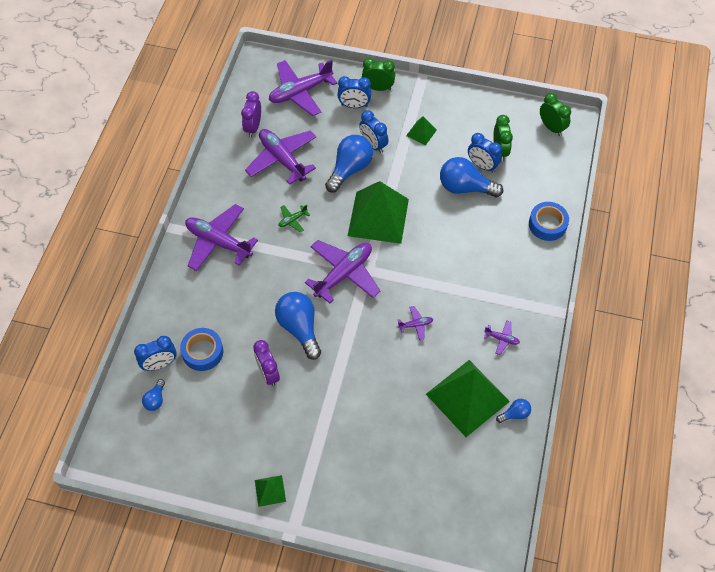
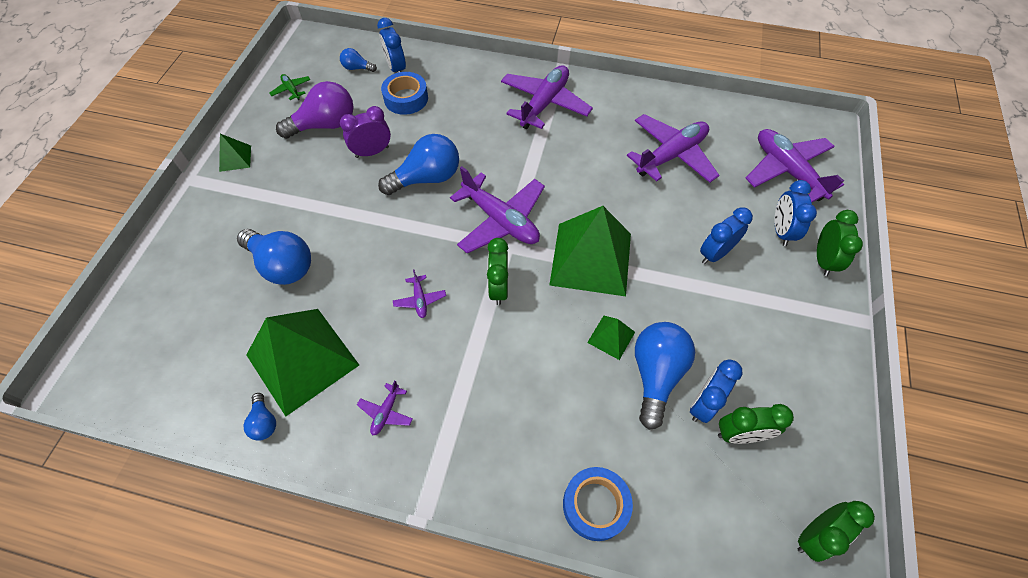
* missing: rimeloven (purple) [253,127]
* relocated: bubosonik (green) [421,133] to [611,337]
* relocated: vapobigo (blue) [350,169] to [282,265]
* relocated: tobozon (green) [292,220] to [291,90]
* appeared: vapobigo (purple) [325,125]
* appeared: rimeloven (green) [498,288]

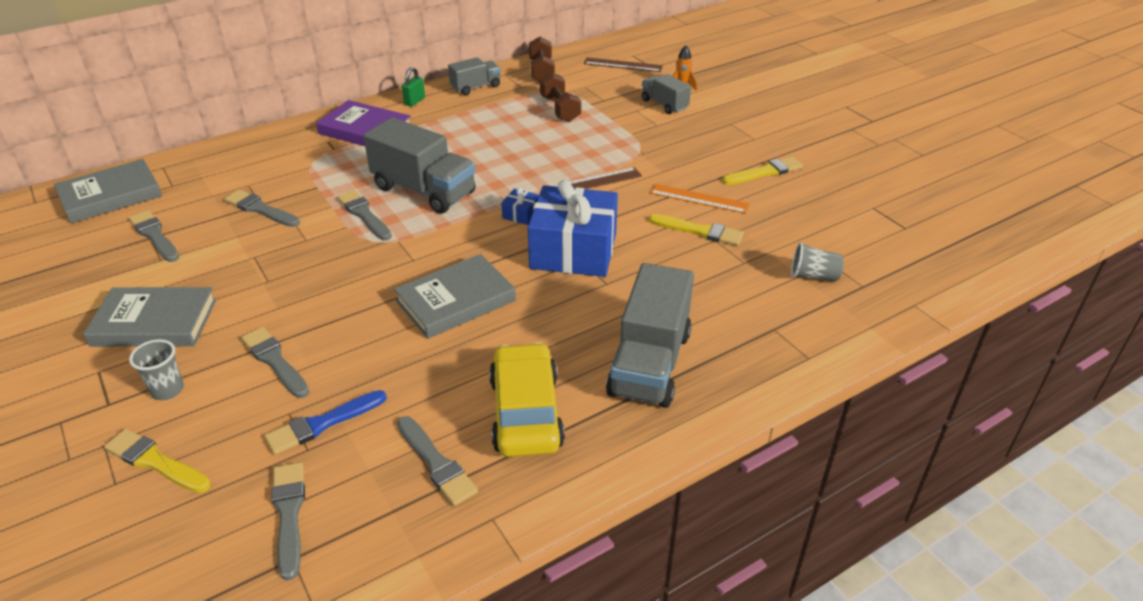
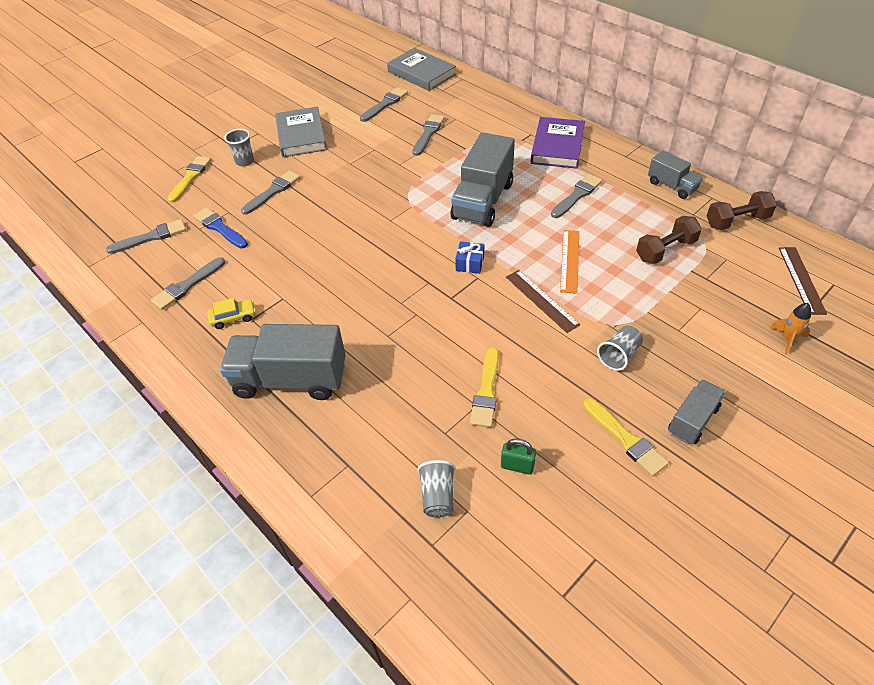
* relocated: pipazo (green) [414,101] to [517,466]
* relocated: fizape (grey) [664,104] to [692,420]
* missing: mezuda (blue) [573,250]
* relocated: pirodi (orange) [699,198] to [570,260]
* relocated: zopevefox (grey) [364,214] to [577,195]
* missing: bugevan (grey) [456,301]
* size: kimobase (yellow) [526,412] = [233,317] x0.47
* appeared: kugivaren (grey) [618,355]

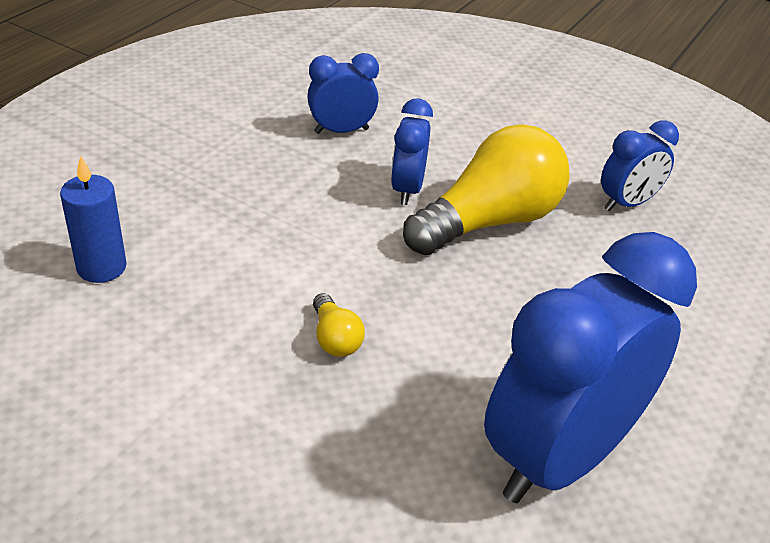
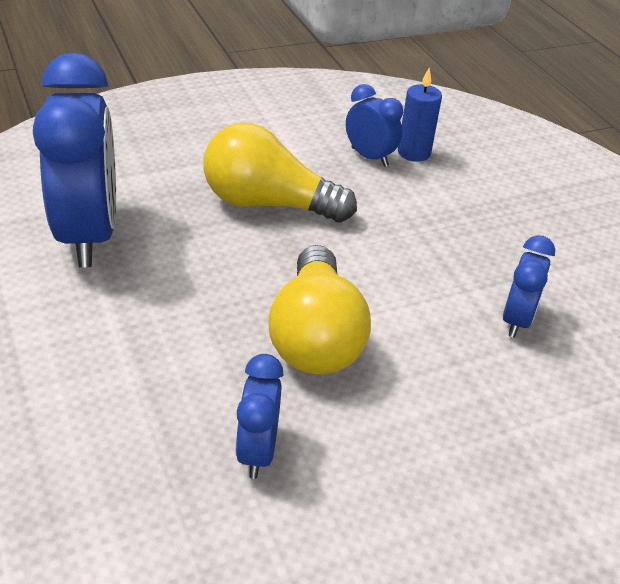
* relocated: rimeloven (blue) [407,189] to [369,157]
* size: vapobigo (yellow) [335,338] = [268,204] x2.39

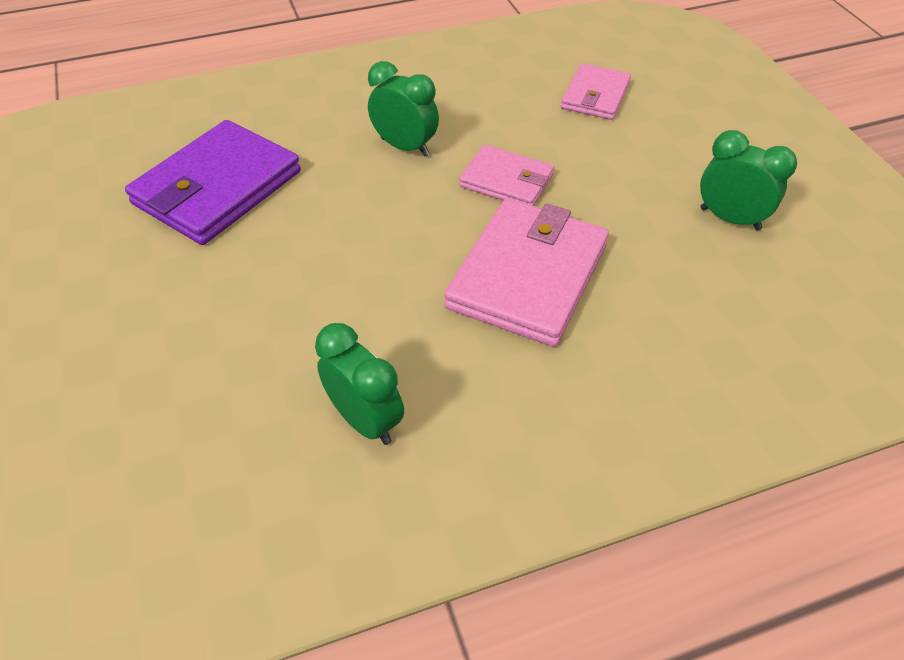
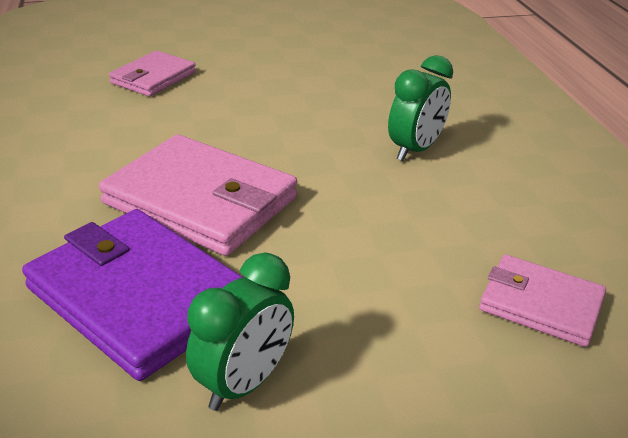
* relocated: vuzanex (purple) [217,188] to [139,296]
* relocated: vuzanex (pink) [506,181] to [153,78]
* missing: rimeloven (green) [365,420]

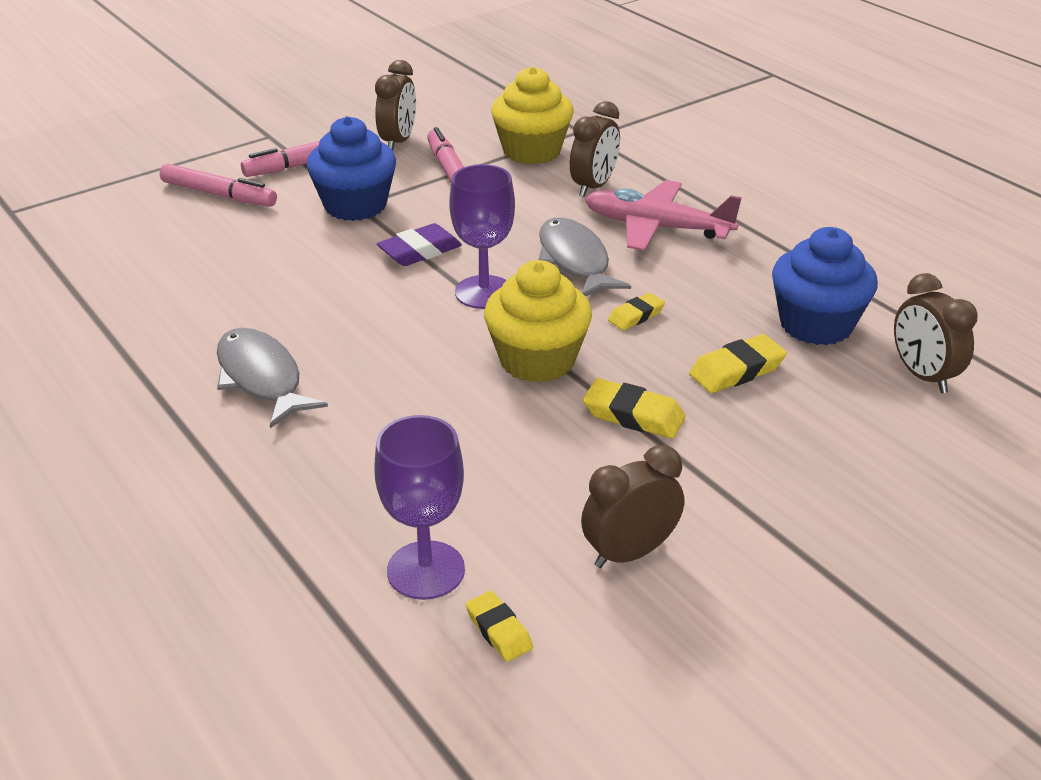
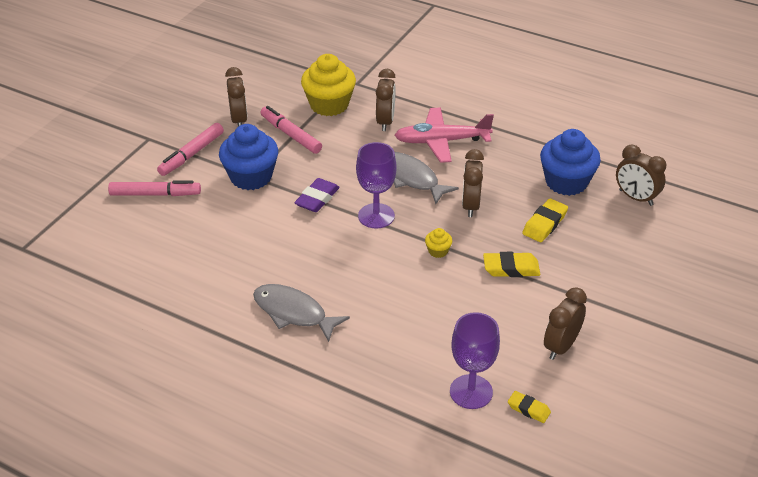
* size: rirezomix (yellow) [537,360] = [438,251] x0.43
* exchanged: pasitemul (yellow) [636,316] to rimeloven (brown) [470,205]

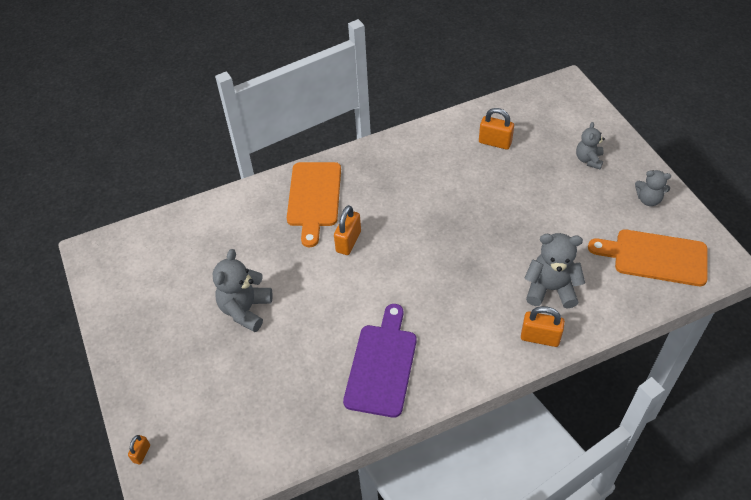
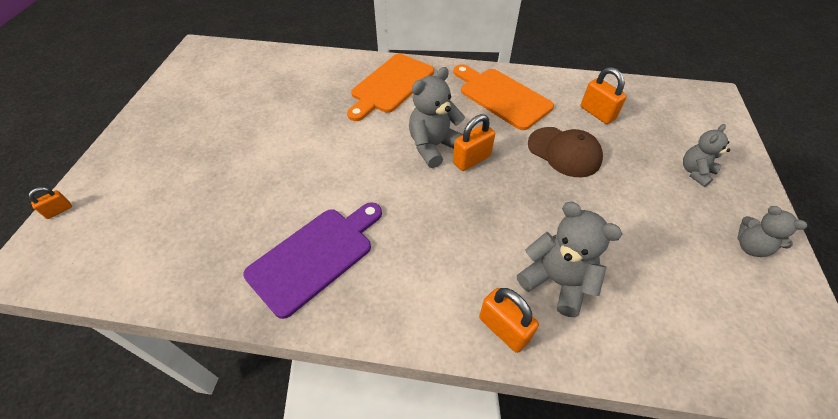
* relocated: pipazo (orange) [348,241] to [472,159]
* relocated: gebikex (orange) [655,257] to [502,96]
* relocated: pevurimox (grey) [245,309] to [434,146]
* appeared: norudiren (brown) [564,152]

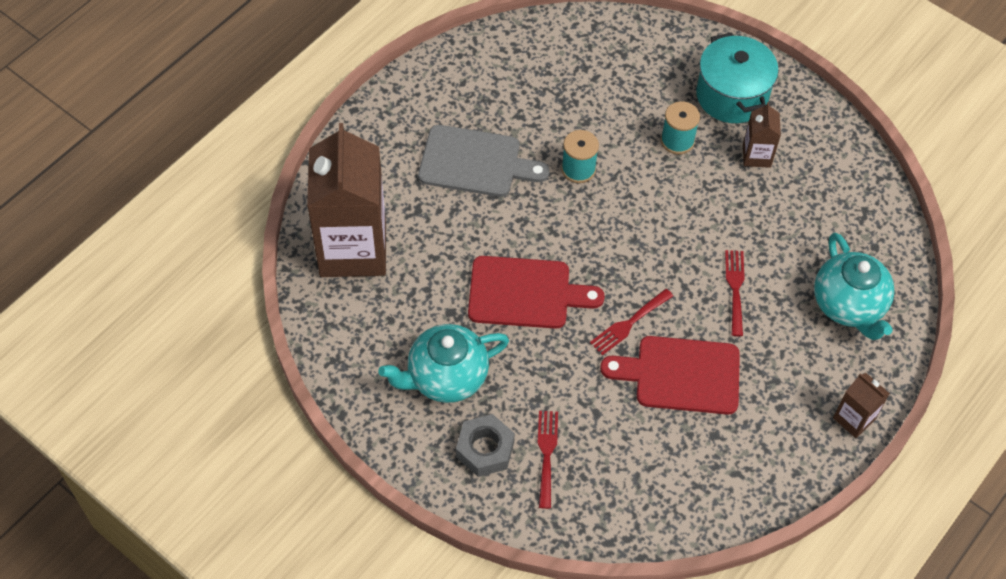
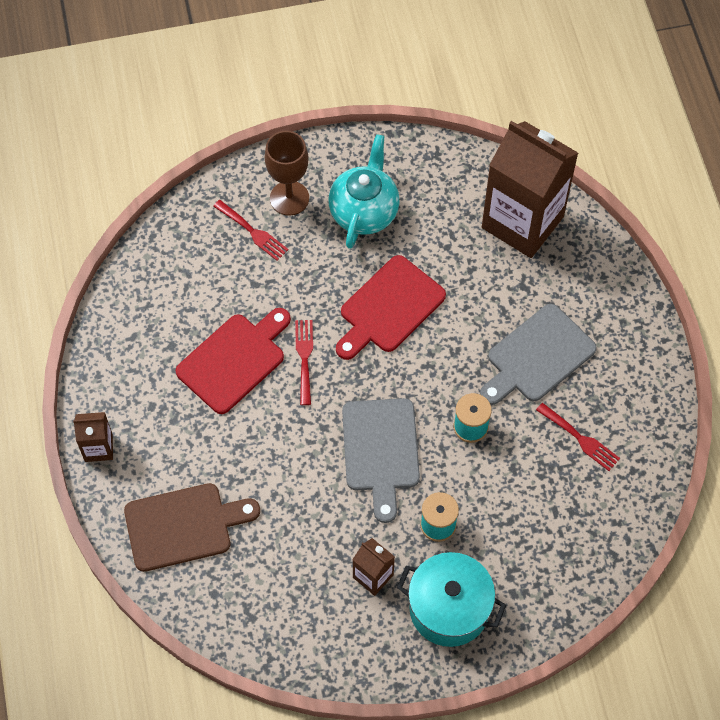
* exchanged: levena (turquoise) [849,305] to gebikex (brown) [184,526]
* relocated: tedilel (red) [735,288] to [580,439]
* exchanged: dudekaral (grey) [485,449] to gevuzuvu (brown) [289,198]
* appeared: gebikex (grey) [381,451]

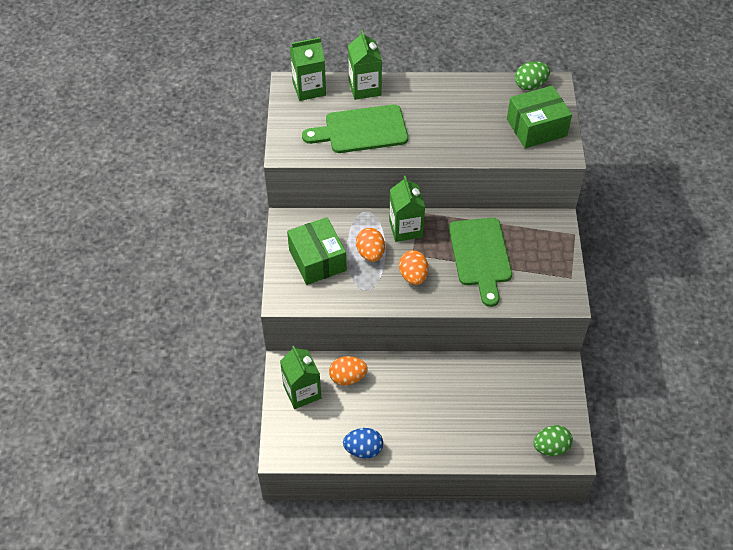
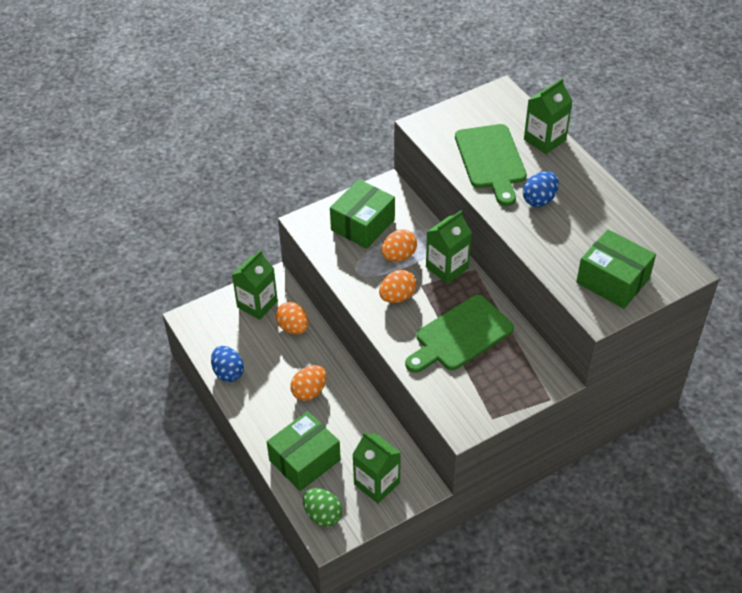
* relocated: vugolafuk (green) [309,88] to [377,483]
* missing: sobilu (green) [530,85]
* spun: gebikex (green) [361,130] = [491,160] 150 degrees counterclockwise
* appeared: sobilu (blue) [539,200]
* appeared: sobilu (orange) [309,391]
* appeared: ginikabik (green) [305,460]

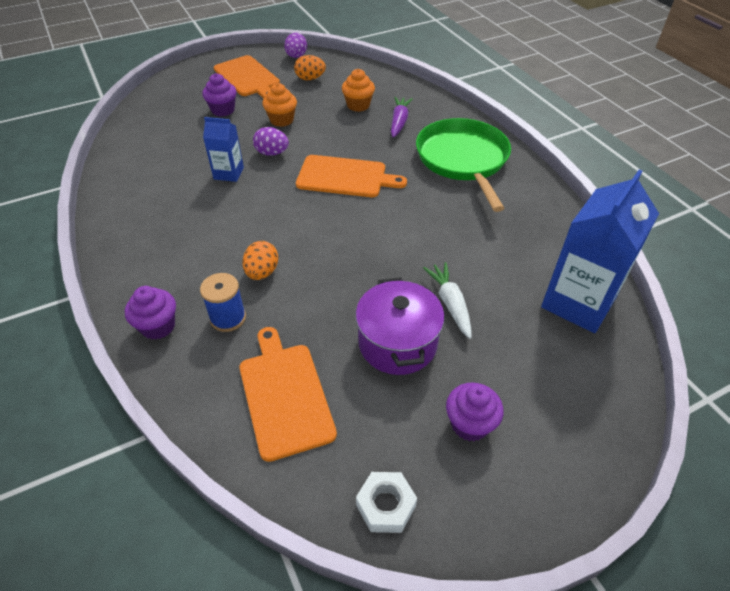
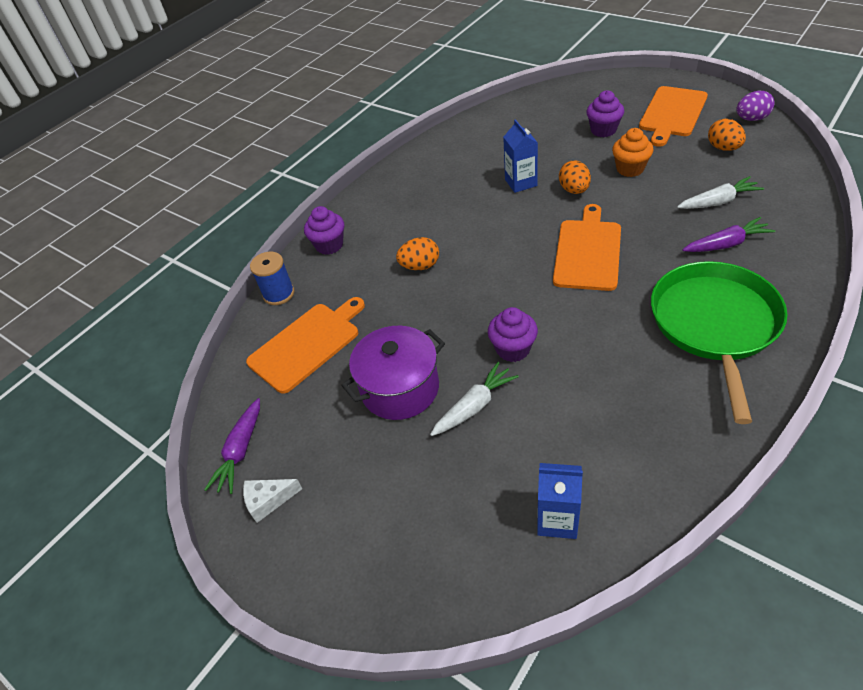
* exchanged: rirezomix (orange) [358,105] to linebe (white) [718,202]
* spun: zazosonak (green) [463,160] = [714,325] 45 degrees counterclockwise
* colour: sobilu (purple) [272,153] to sobilu (orange) [574,190]
* spun: gebikex (orange) [345,177] = [588,251] 150 degrees counterclockwise
* size: vugolafuk (blue) [578,303] = [557,519] x0.53
* relocated: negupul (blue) [228,318] to [279,294]
* relocated: rirezomix (purple) [470,424] to [513,349]
* exchanged: dudekaral (white) [386,505] to linebe (purple) [240,451]
* appeared: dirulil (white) [268,501]

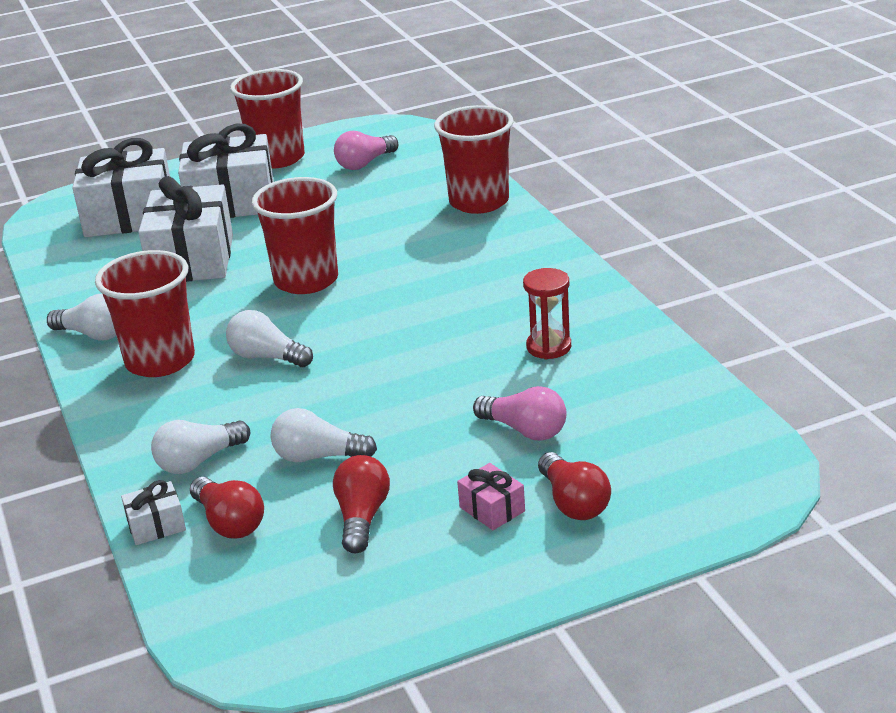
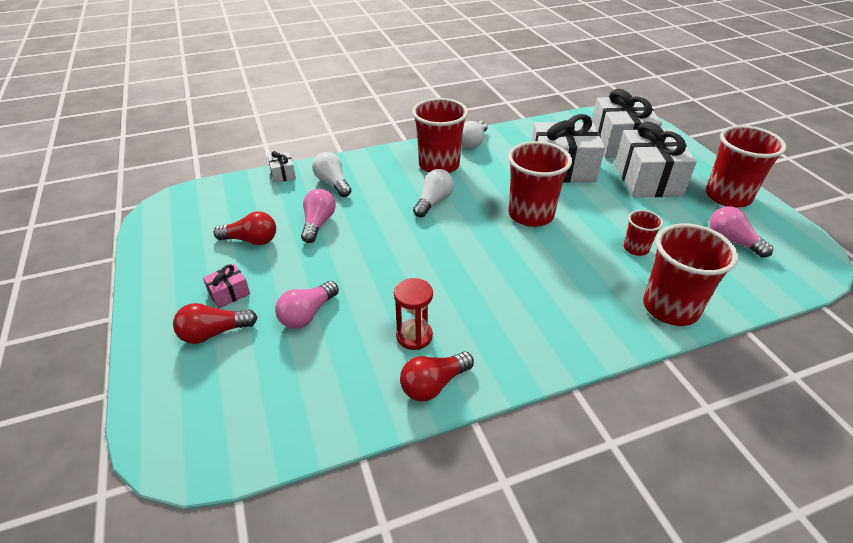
* colour: vapobigo (white) [318,456] to vapobigo (pink) [318,223]
* relocated: vapobigo (red) [229,523] to [433,384]
* appeared: kugivaren (red) [636,248]

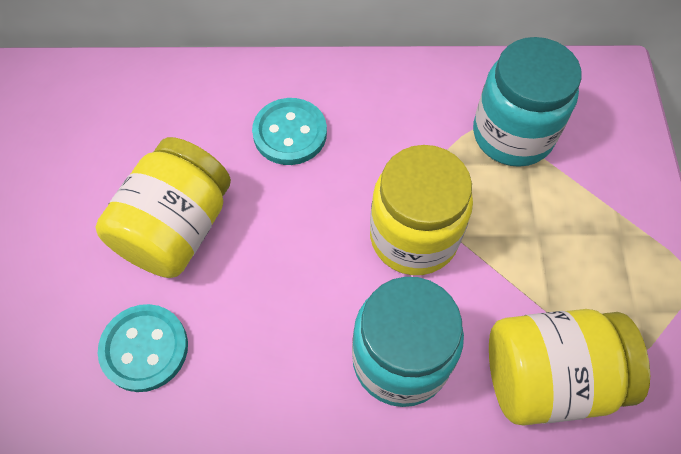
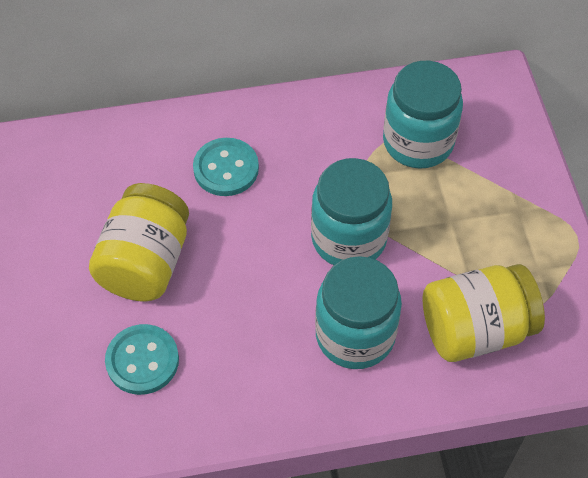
* colour: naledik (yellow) [413,237] to naledik (turquoise) [349,238]

